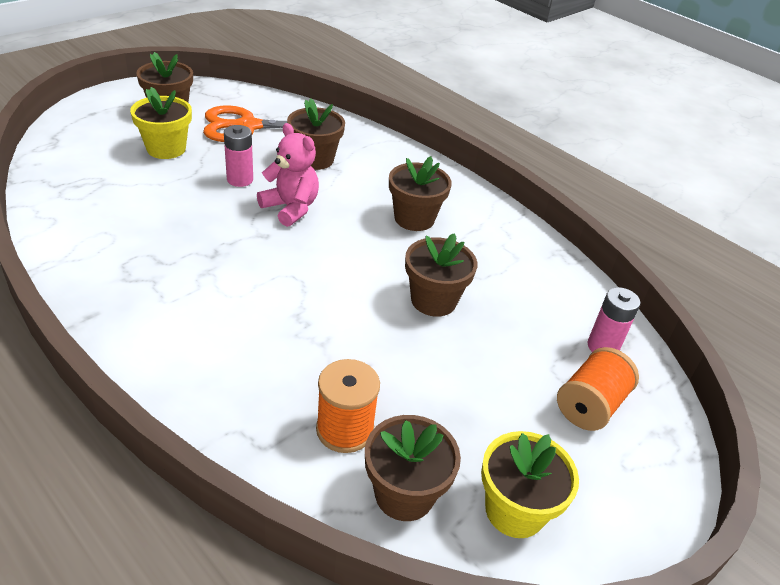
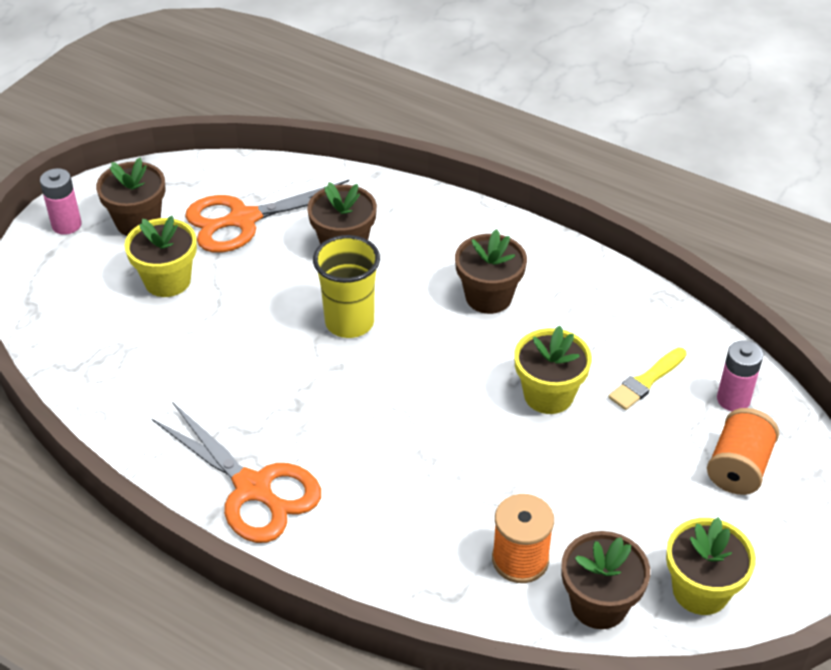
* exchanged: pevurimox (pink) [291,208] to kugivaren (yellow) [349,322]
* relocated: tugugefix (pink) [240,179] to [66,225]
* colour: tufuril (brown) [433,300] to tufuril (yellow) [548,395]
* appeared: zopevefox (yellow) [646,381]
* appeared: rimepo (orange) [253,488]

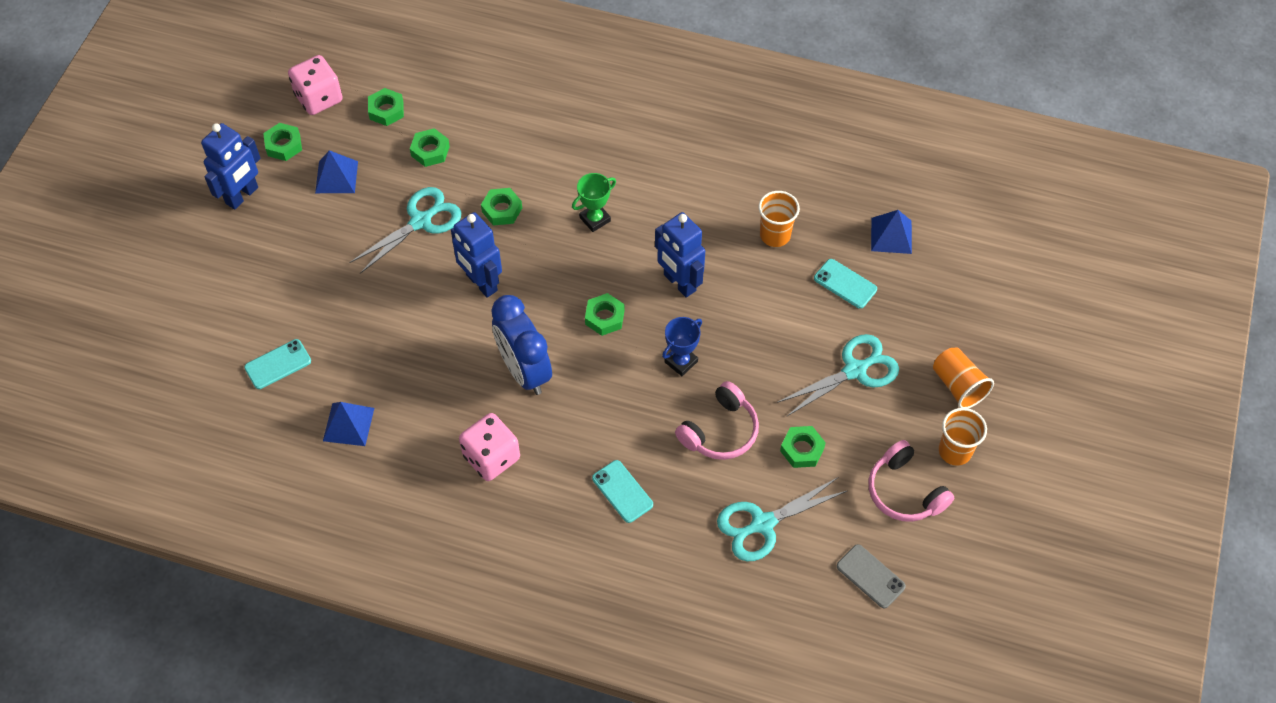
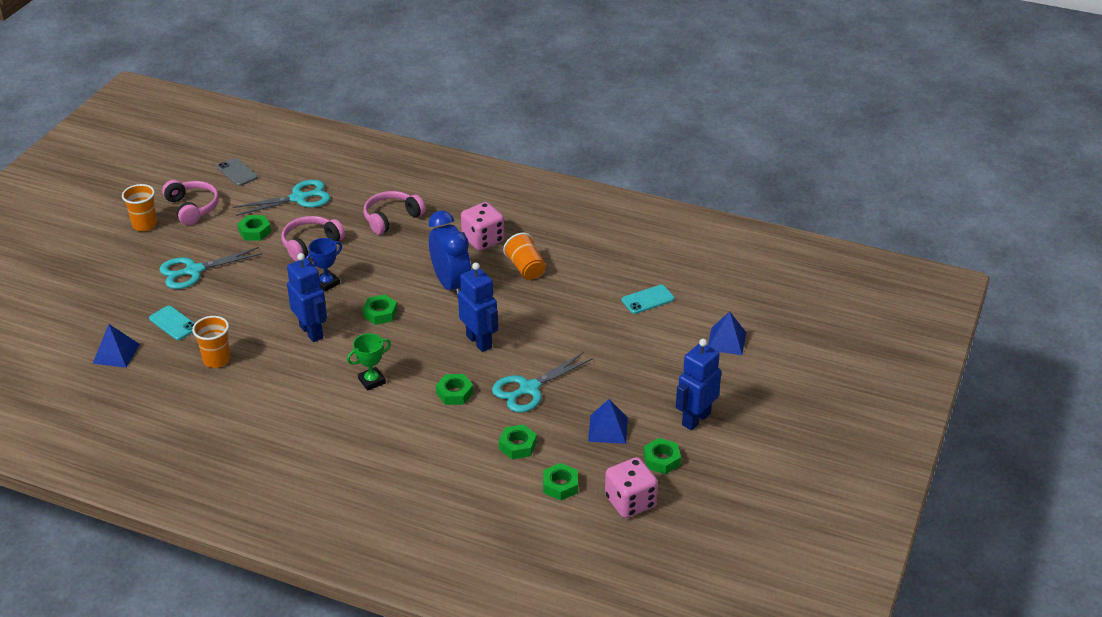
* relocated: kugivaren (orange) [958,386] to [525,268]
* relocated: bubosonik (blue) [348,424] to [726,341]
* exchanged: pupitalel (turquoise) [622,491] to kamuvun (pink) [391,218]

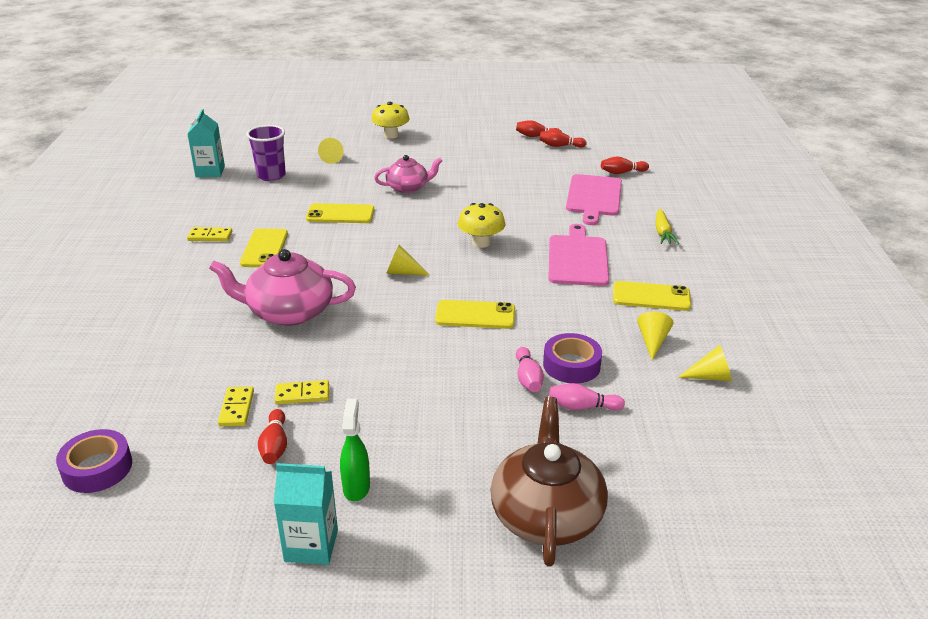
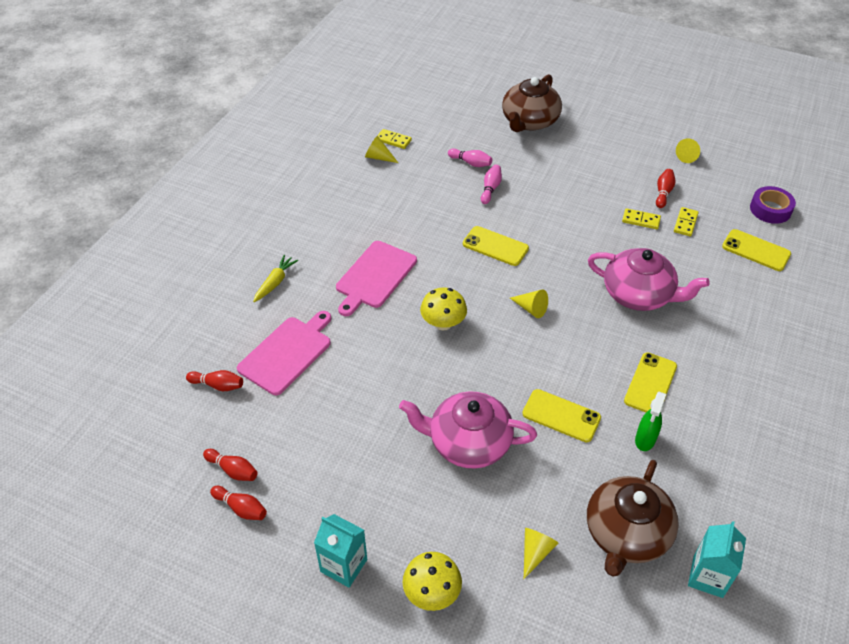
* exchanged: kugivaren (purple) [271,176] to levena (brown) [626,533]
* size: levena (pink) [408,187] = [468,442] x1.61
* relocated: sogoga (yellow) [210,236] to [393,140]
* relocated: pupitalel (yellow) [651,297] to [756,250]
* relocated: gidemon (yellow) [652,341] to [688,156]
* missing: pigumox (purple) [571,365]
* relocated: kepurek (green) [356,487] to [645,440]
* relocated: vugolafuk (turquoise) [311,545] to [344,565]

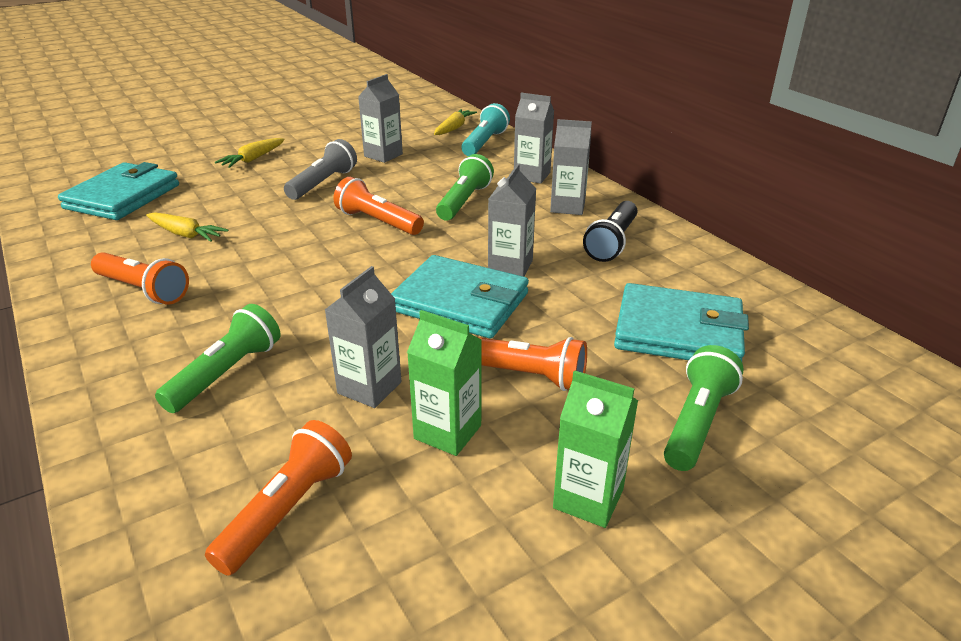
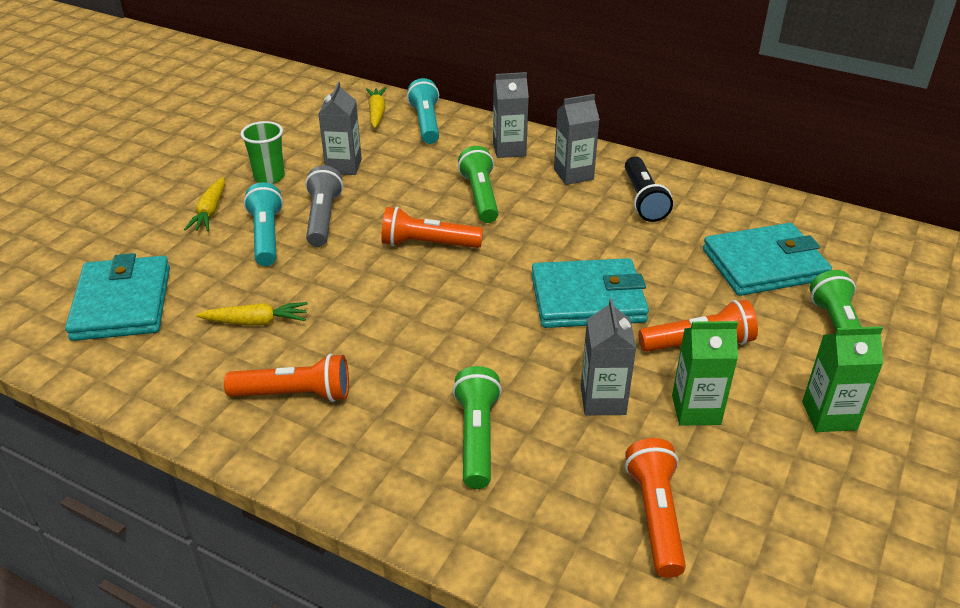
* missing: vugolafuk (grey) [510,266]
* appeared: kugivaren (green) [269,177]
* appeared: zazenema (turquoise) [266,236]

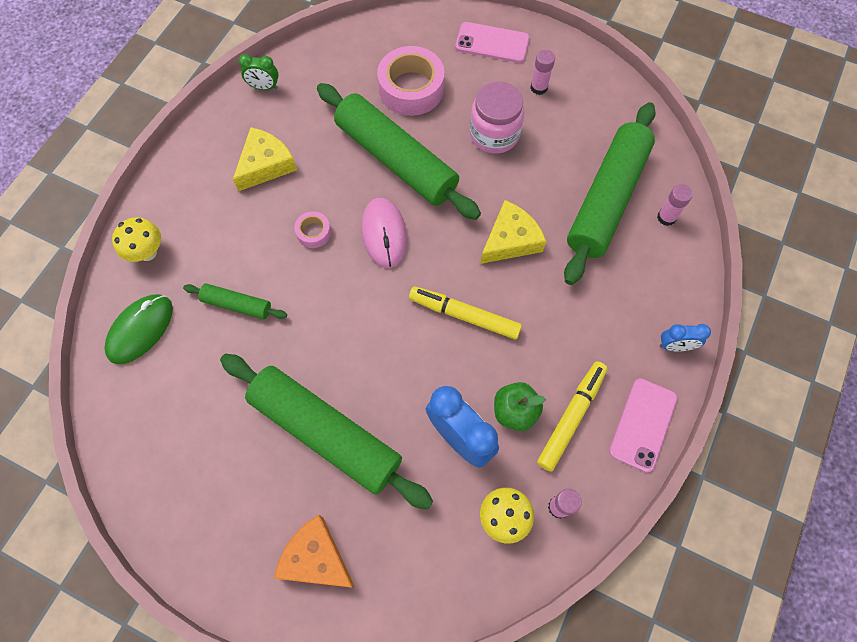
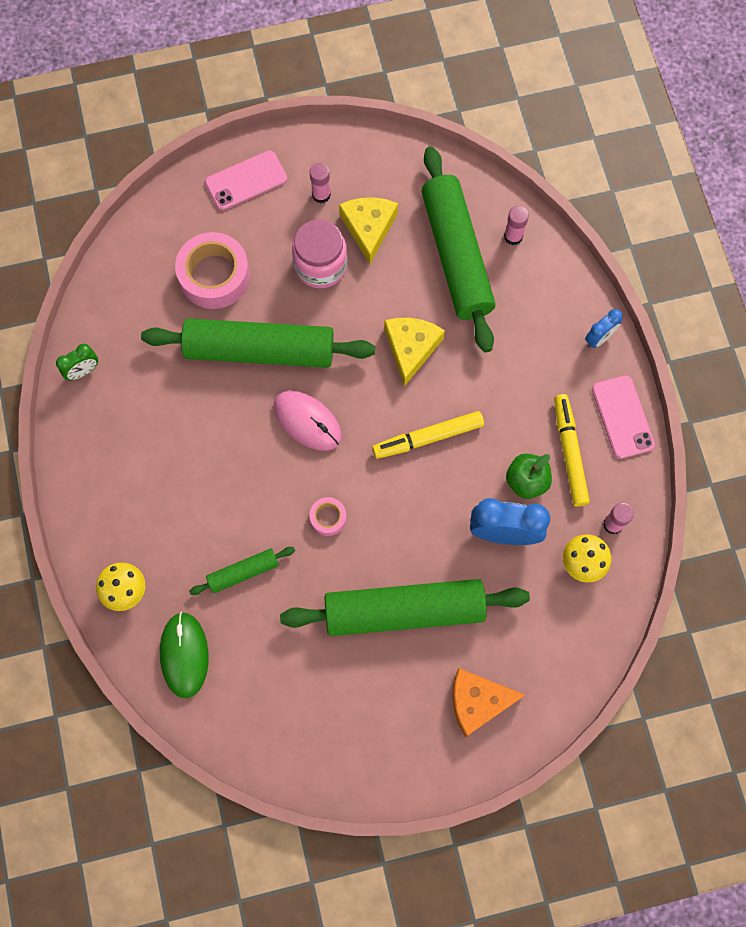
* relocated: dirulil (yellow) [265,165] to [368,228]
* relocated: pigumox (pink) [313,232] to [328,518]

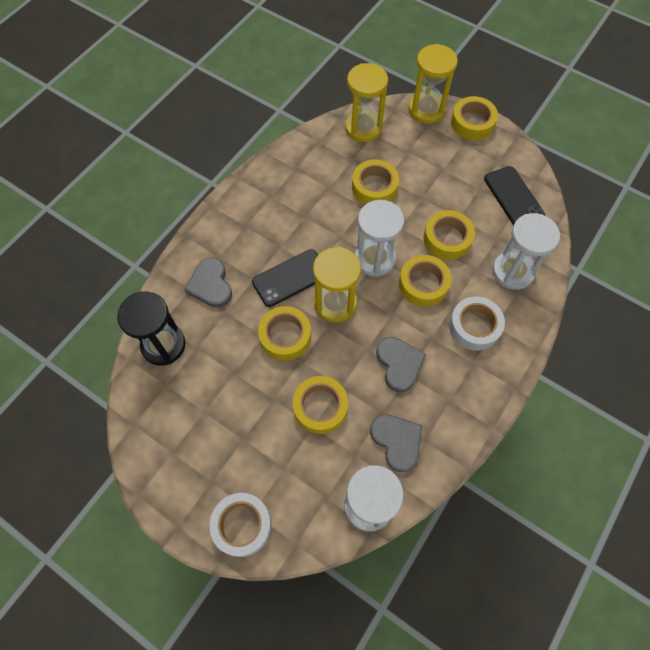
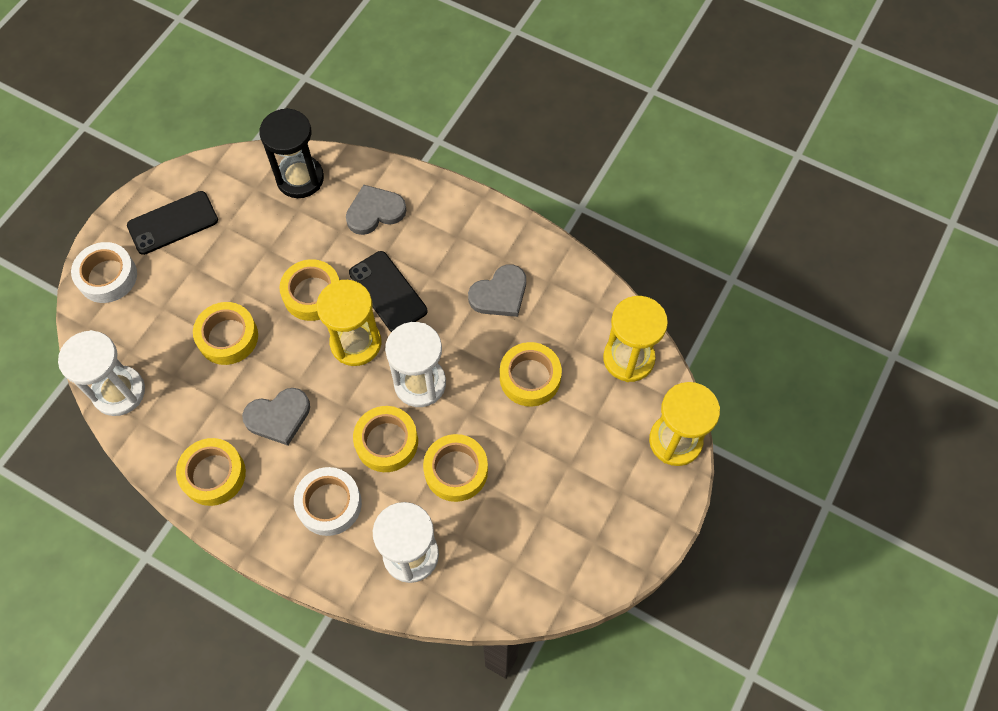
* relocated: pigumox (yellow) [472,123] to [213,474]
* relocated: pupitalel (black) [513,197] to [173,223]
* relocated: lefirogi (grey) [397,441] to [500,294]

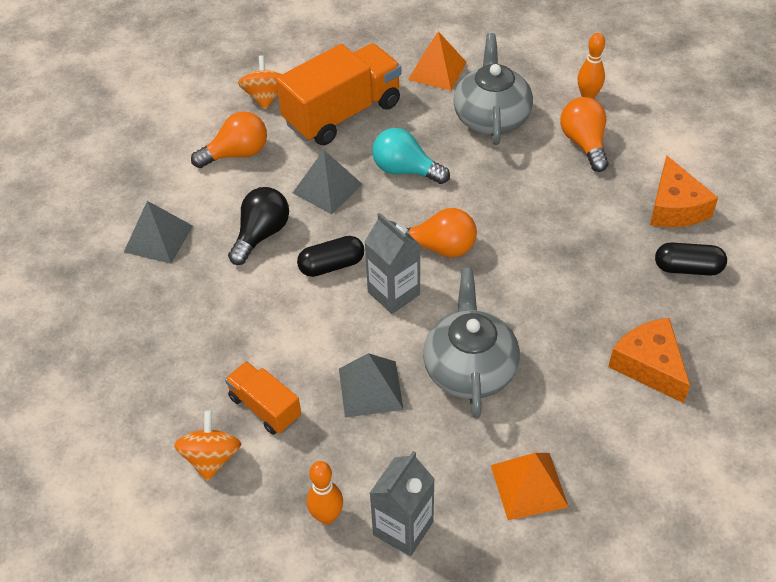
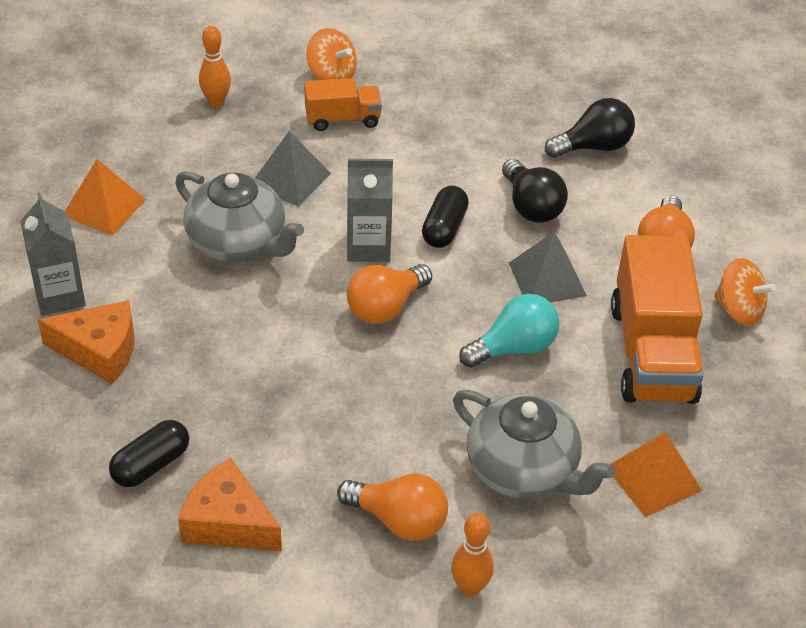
* exchanged: bubosonik (grey) [158,238] to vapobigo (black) [593,147]
* relocated: vugolafuk (grey) [403,528] to [59,296]

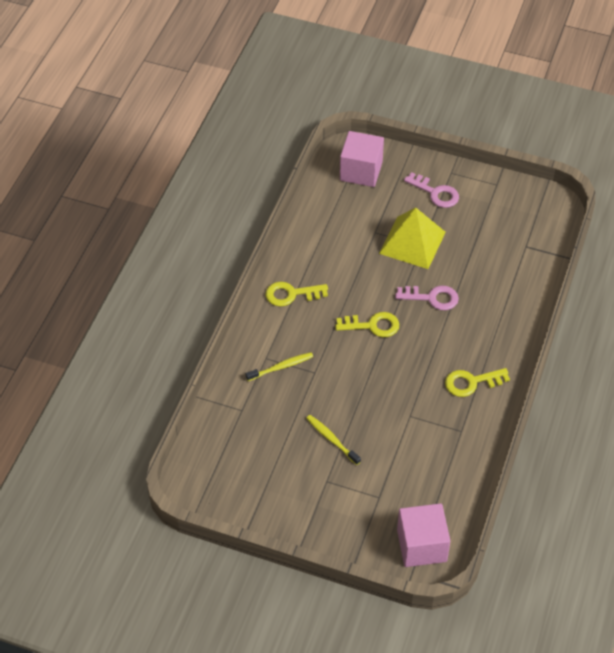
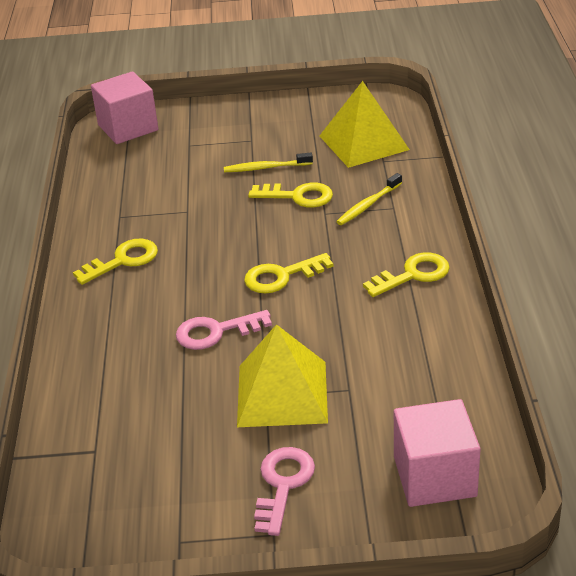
* spun: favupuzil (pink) [435,193] = [283,484] 90 degrees clockwise
* spun: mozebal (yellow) [331,439] = [266,168] 150 degrees clockwise
* appeared: bubosonik (yellow) [363,142]
* appeared: favupuzil (yellow) [298,196]

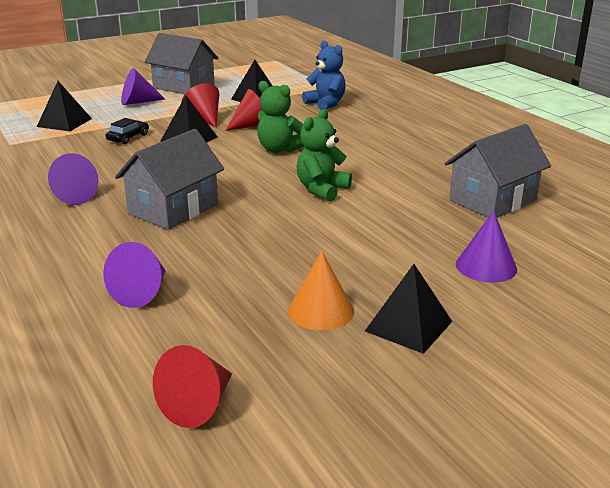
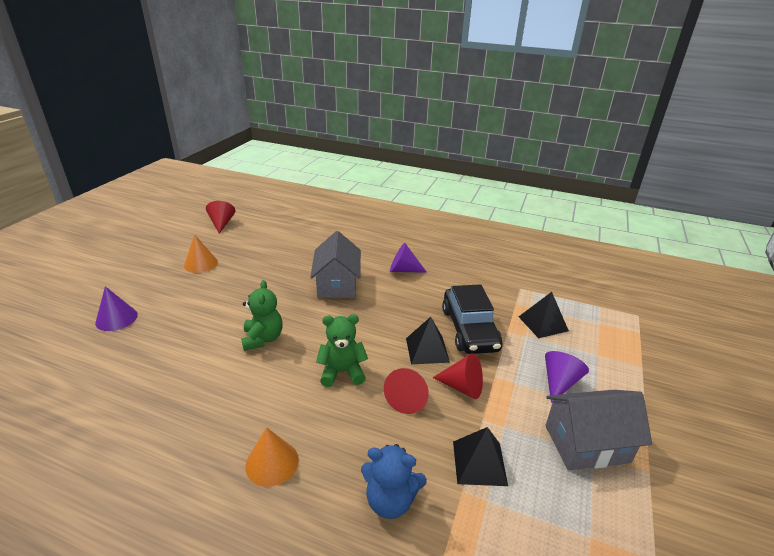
* size: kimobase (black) [128,137] = [469,329] x2.22
* missing: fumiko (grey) [492,200]
* missing: gidemon (purple) [142,292]
* missing: bubosonik (black) [408,326]
* appeared: gidemon (orange) [272,462]

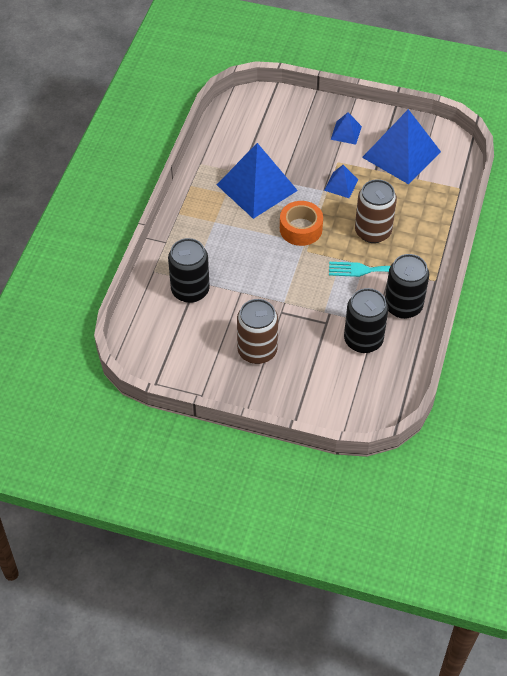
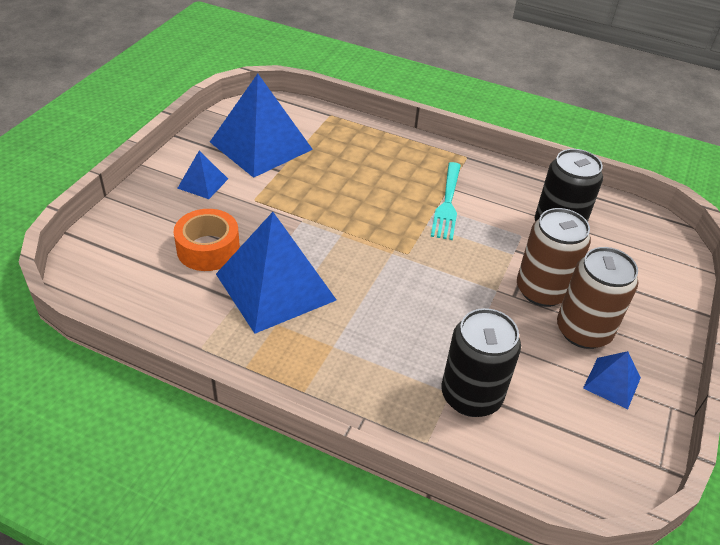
* relocated: bubosonik (blue) [341,185] to [612,383]
* relocated: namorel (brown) [373,232] to [542,290]
* relocated: pigumox (orange) [300,229] to [208,249]
* missing: namorel (black) [403,306]

